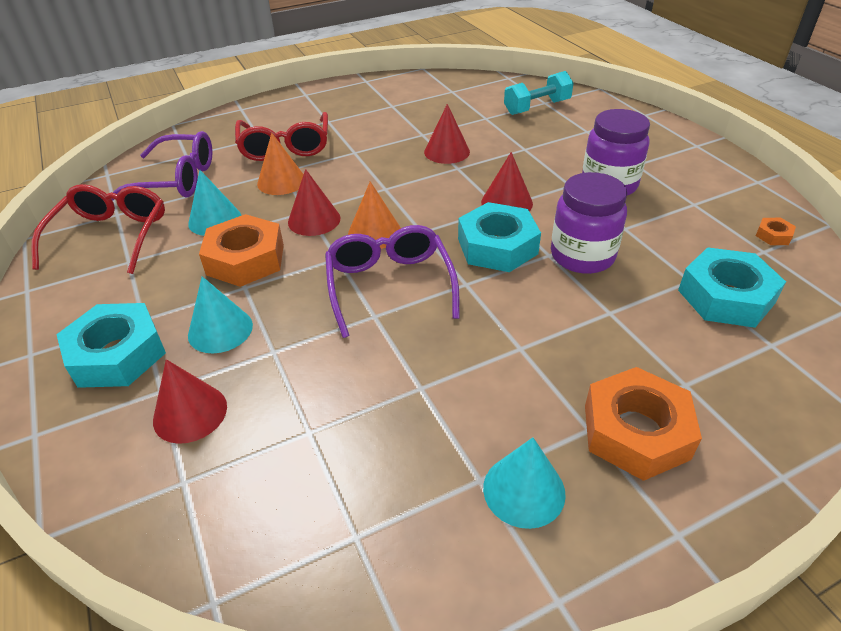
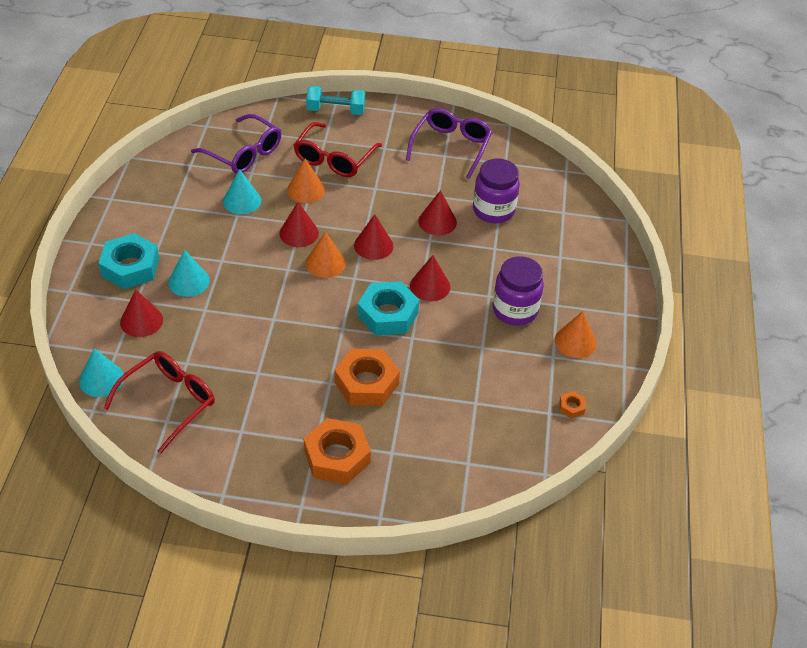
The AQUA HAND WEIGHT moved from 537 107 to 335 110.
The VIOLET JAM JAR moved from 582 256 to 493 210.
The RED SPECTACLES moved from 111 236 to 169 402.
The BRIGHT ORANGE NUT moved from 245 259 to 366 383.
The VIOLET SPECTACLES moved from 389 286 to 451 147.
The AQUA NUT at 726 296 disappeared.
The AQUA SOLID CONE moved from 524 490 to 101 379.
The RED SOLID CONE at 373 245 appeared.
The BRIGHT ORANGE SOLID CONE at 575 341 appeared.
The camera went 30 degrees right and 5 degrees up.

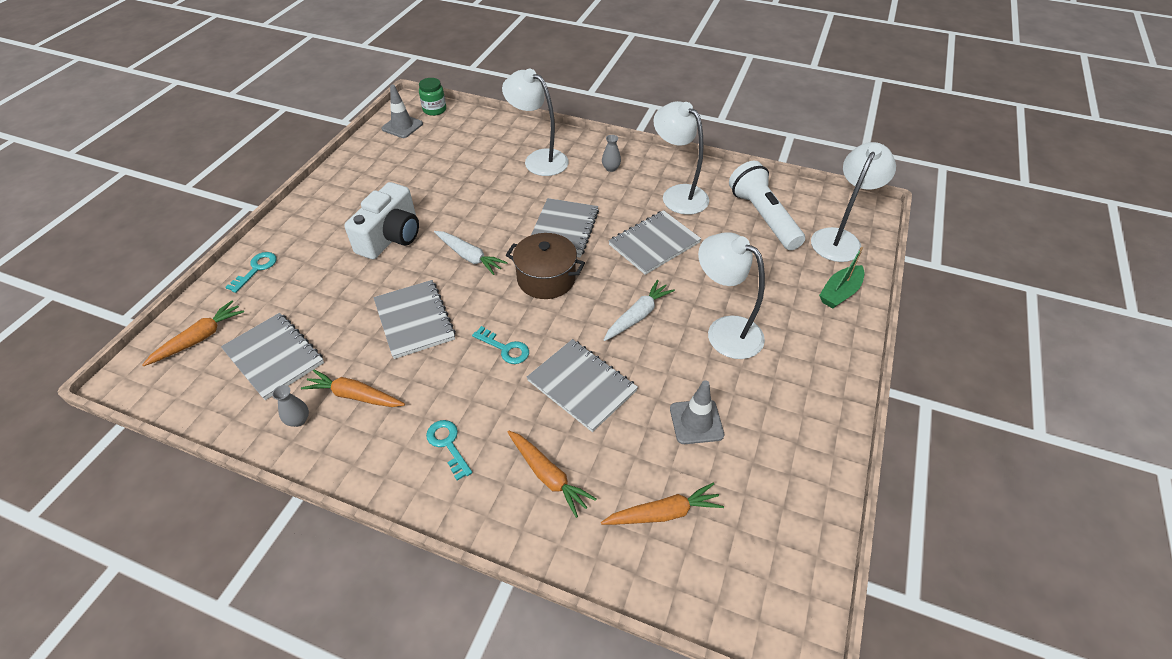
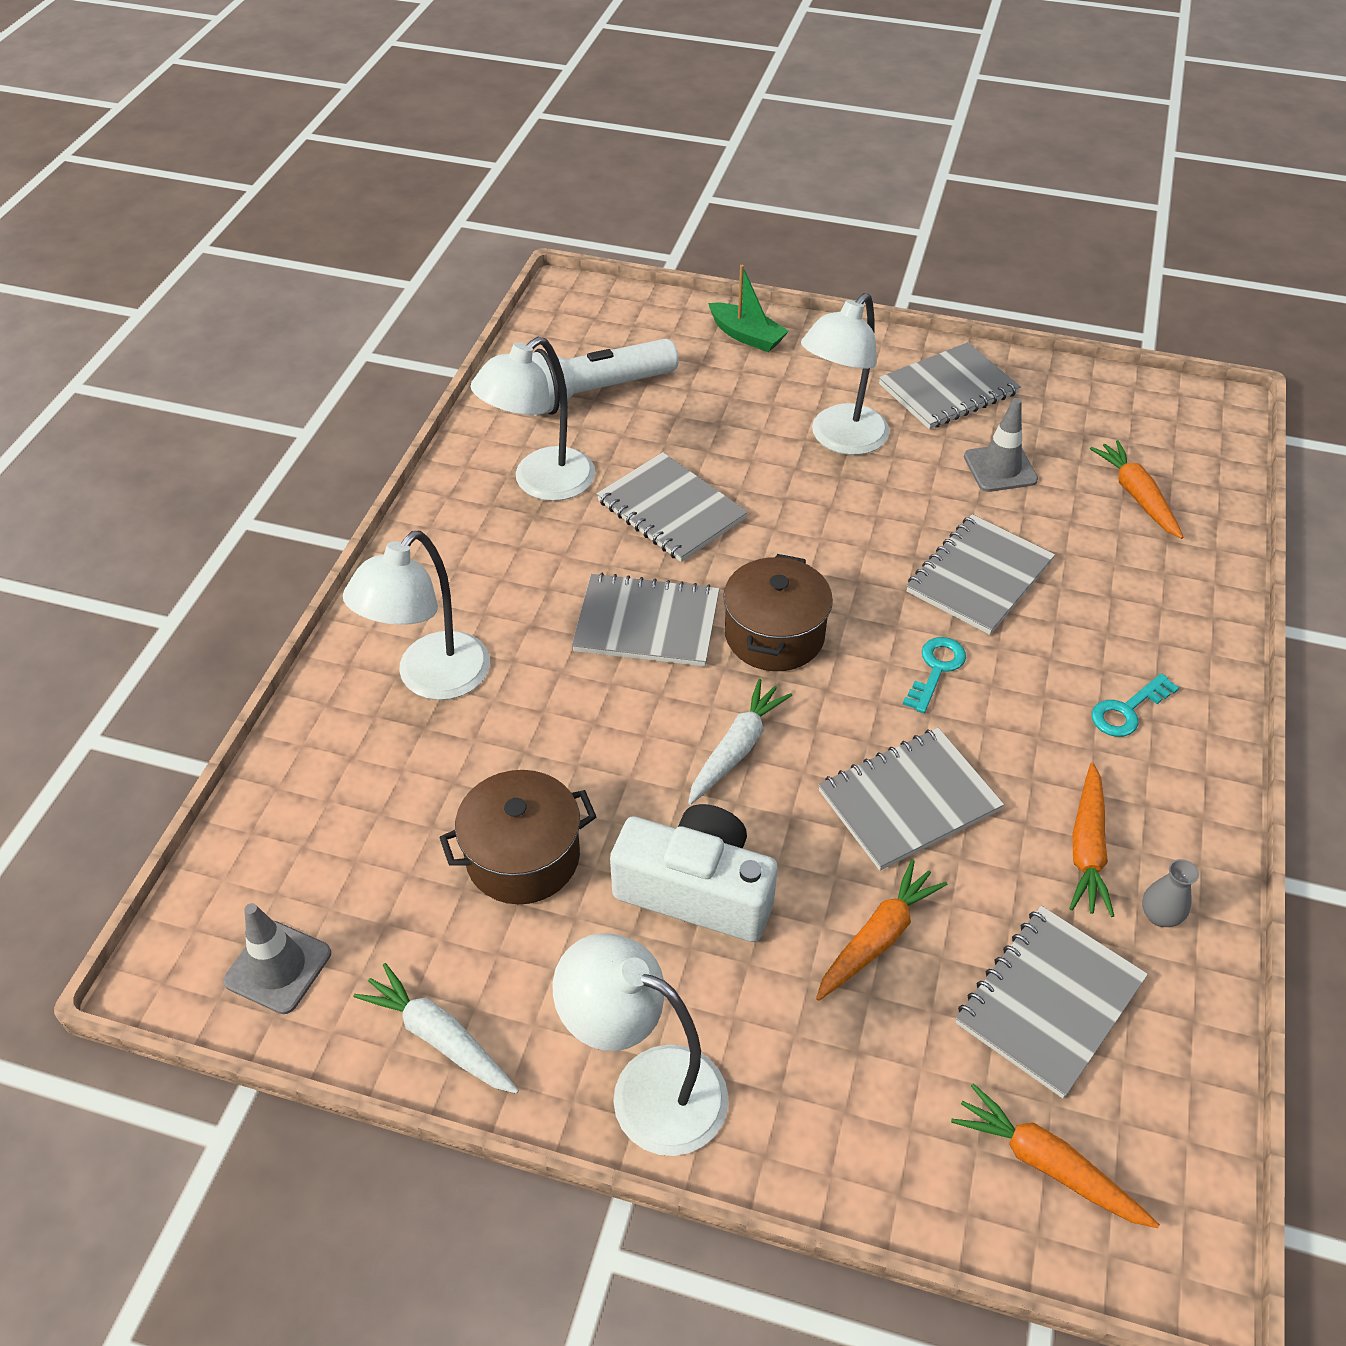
The EMERALD JAM JAR at 434 110 disappeared.
The GREY TALL VASE at 611 168 disappeared.
The PURE WHITE DESK LAMP moved from 839 238 to 647 1088.
The AQUA KEY at 256 269 disappeared.
The PURE WHITE CARROT moved from 637 316 to 440 1038.
The BRIGHT ORANGE CARROT moved from 548 475 to 877 938.
The GREY NOTEBOOK at 948 389 appeared.
The RUSSET POT at 523 857 appeared.
The camera went 95 degrees left and 0 degrees up.

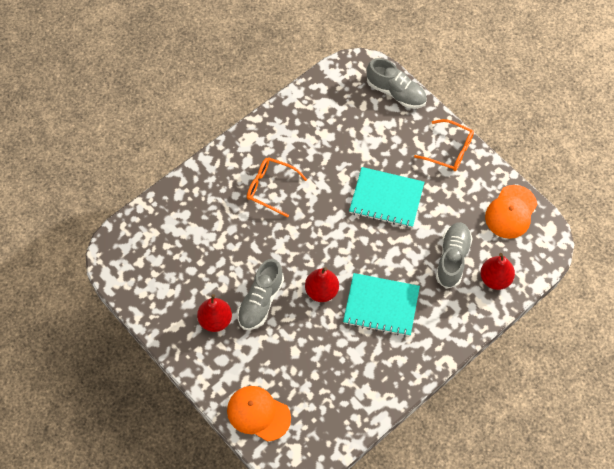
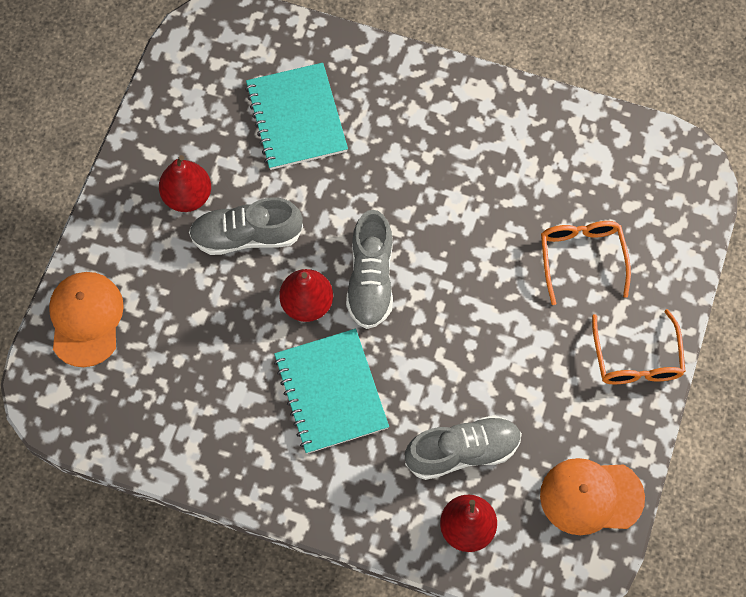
The GREY SHOE moved from 396 92 to 370 279.
The BRIGHT ORANGE SPECTACLES moved from 271 188 to 582 258.
The AQUA NOTEBOOK moved from 386 199 to 296 118.
The camera went 60 degrees right and 5 degrees up.

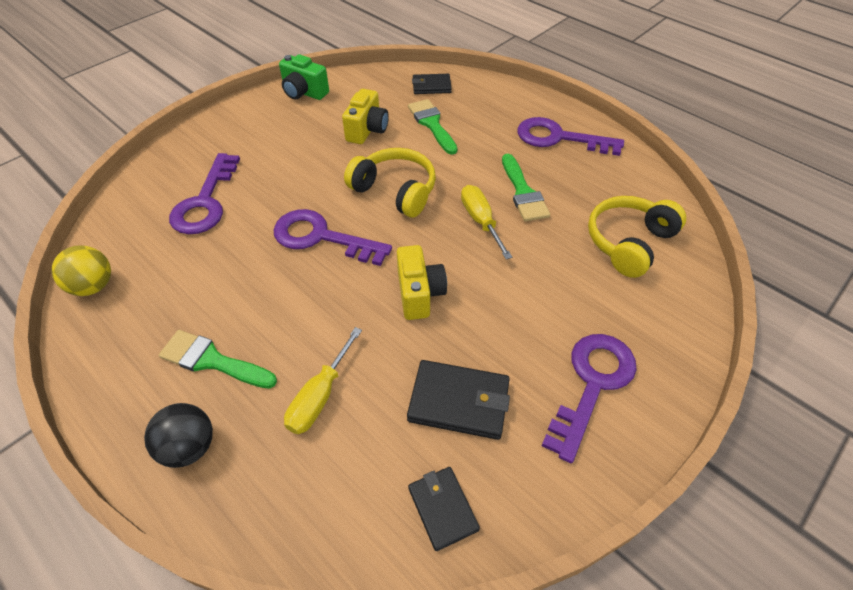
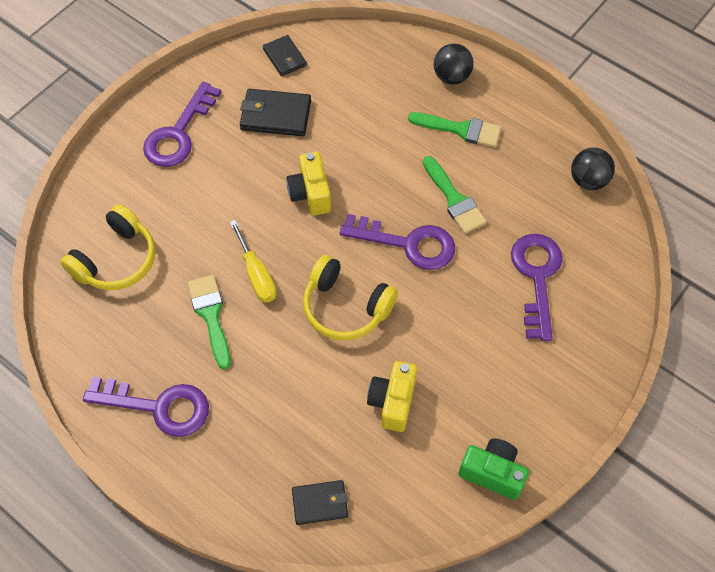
The EMERALD PAINT BRUSH moved from 432 124 to 454 199.
The GOLDEN SPHERE at 94 286 became the BLACK SPHERE at 588 180.
The GOLDEN HAND SCREWDRIVER at 320 396 disappeared.
The camera went 175 degrees right and 10 degrees up.

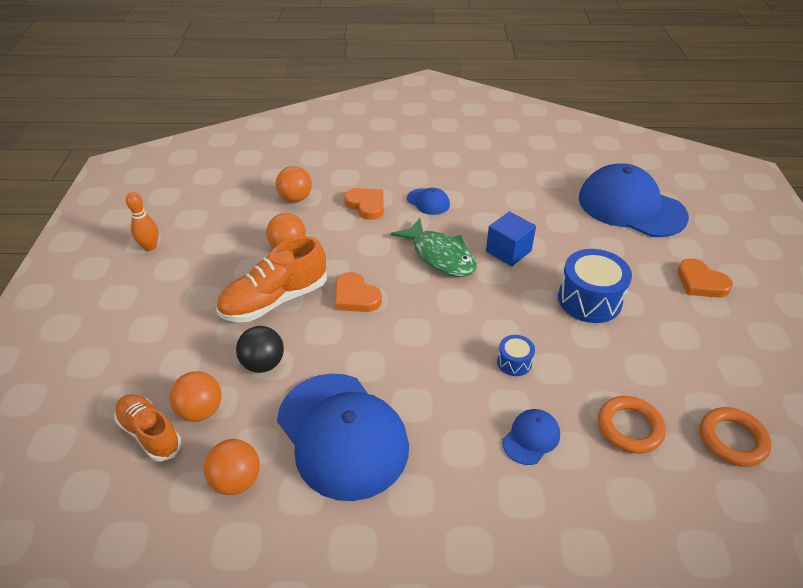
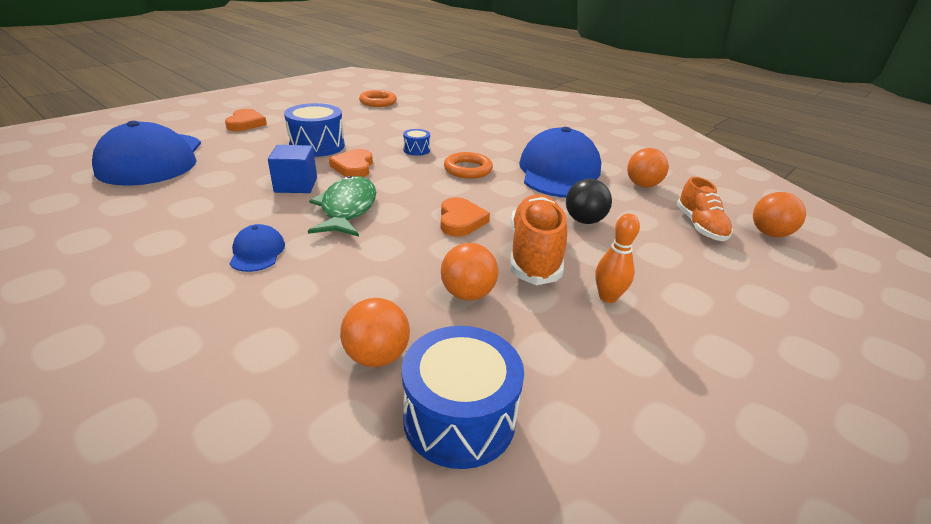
The BRIGHT ORANGE LOVE HEART moved from 366 205 to 353 167.
The BRIGHT ORANGE BOWLING PIN moved from 150 247 to 608 297.
The BRIGHT ORANGE SHOE at 275 300 turned 90 degrees counterclockwise.
The BRIGHT ORANGE SPHERE moved from 201 411 to 769 233.
The BRIGHT ORANGE HOOP moved from 630 427 to 468 169.
The COBALT PEAKED CAP at 531 438 disappeared.
The COBALT DRUM at 459 417 appeared.
The camera went 140 degrees left and 10 degrees down.

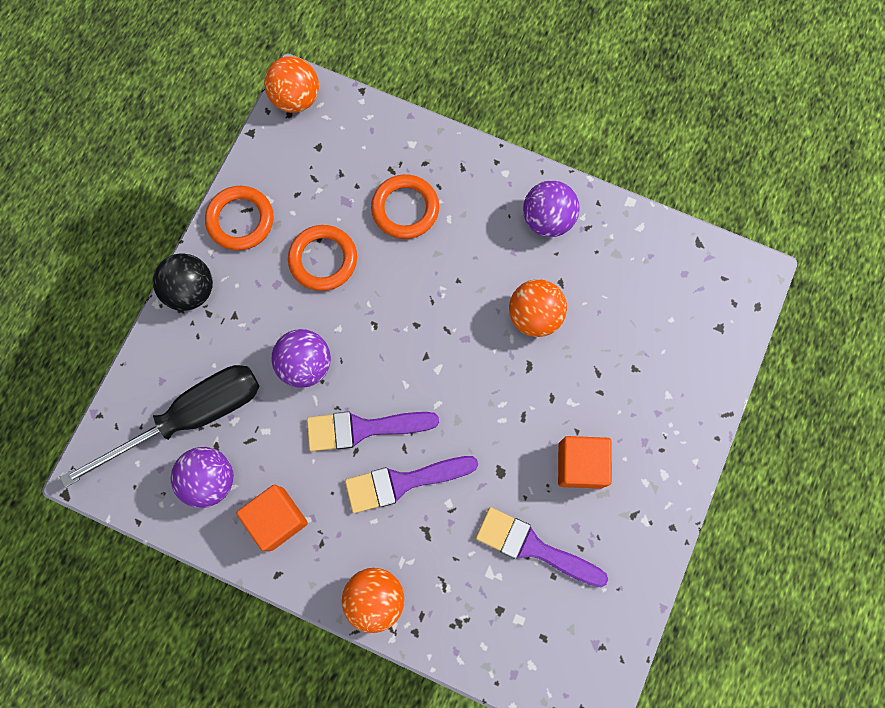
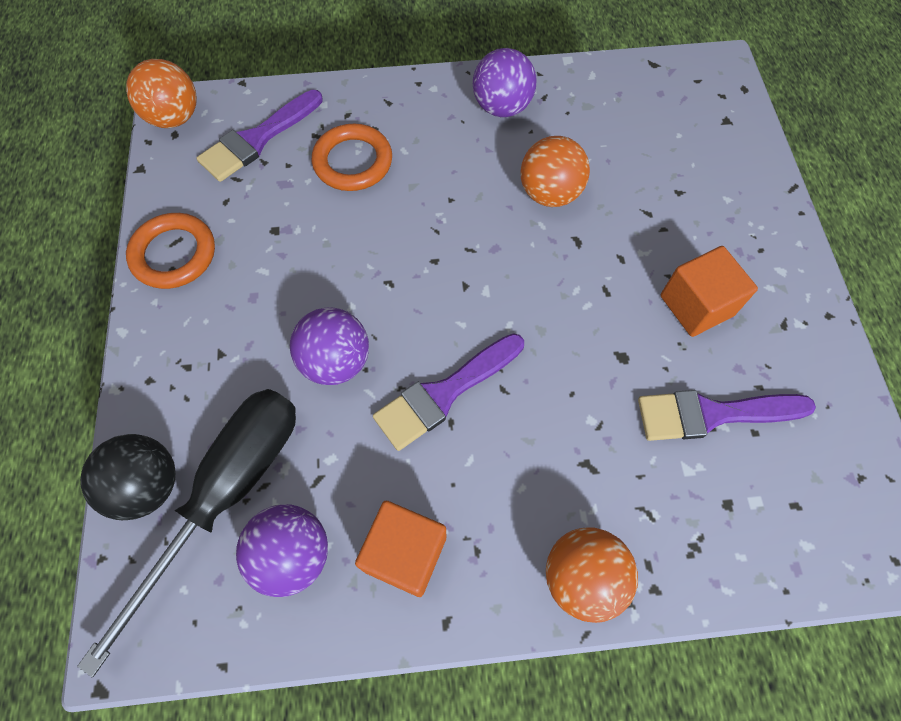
The BRIGHT ORANGE HOOP at 323 260 disappeared.
The BLACK SPHERE moved from 191 291 to 147 485.
The VIOLET PAINT BRUSH moved from 403 482 to 257 139.
The camera went 30 degrees left and 10 degrees down.

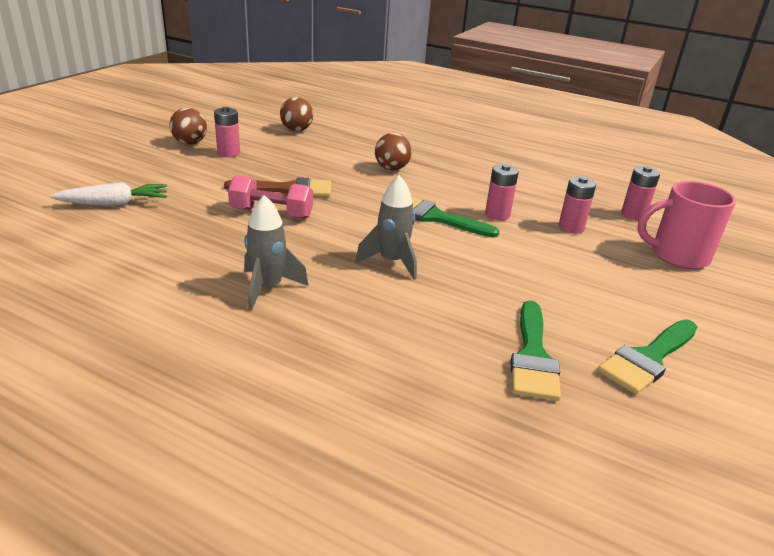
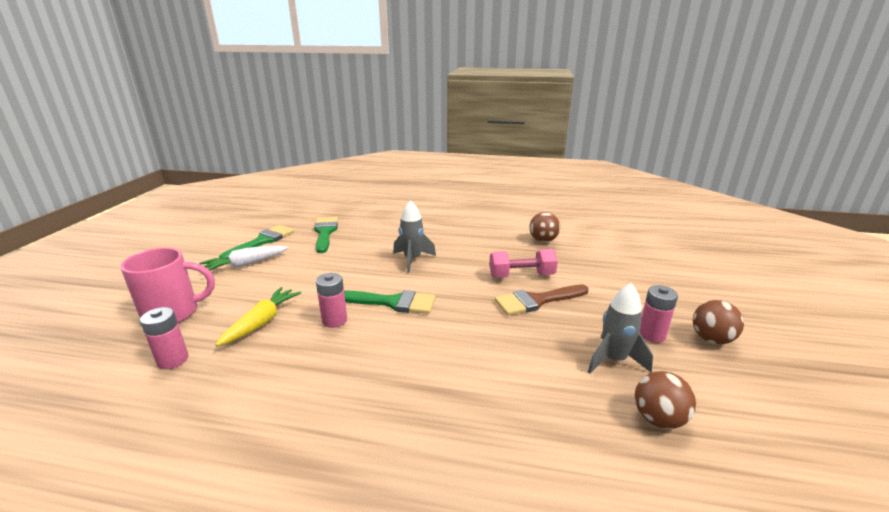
The RUSSET SPHERE moved from 392 169 to 543 240.
The ROSE-PINK POWER CELL at 571 227 was replaced by the GOLDEN CARROT at 262 322.
The PURE WHITE CARROT moved from 115 204 to 245 264.
The GREY ROCKET moved from 268 288 to 613 360.
The camera went 165 degrees right and 5 degrees down.

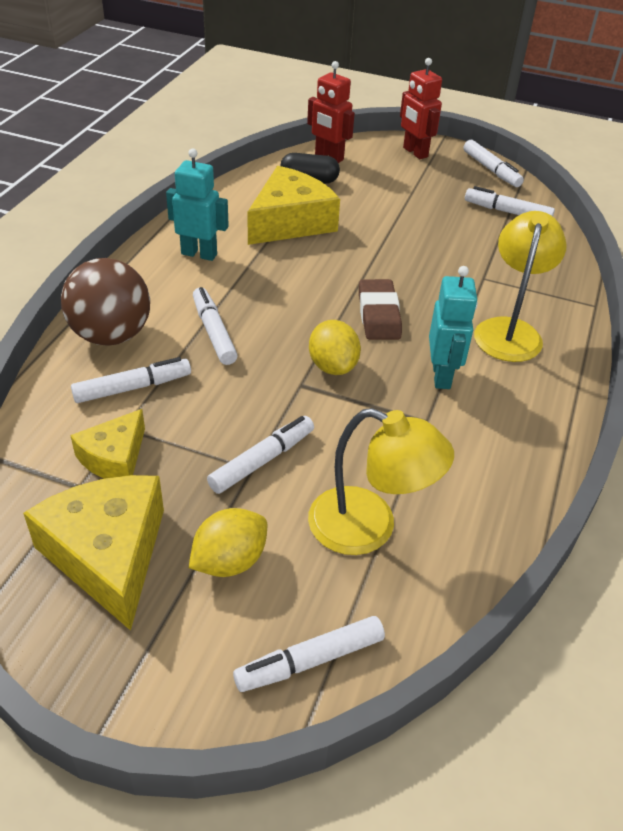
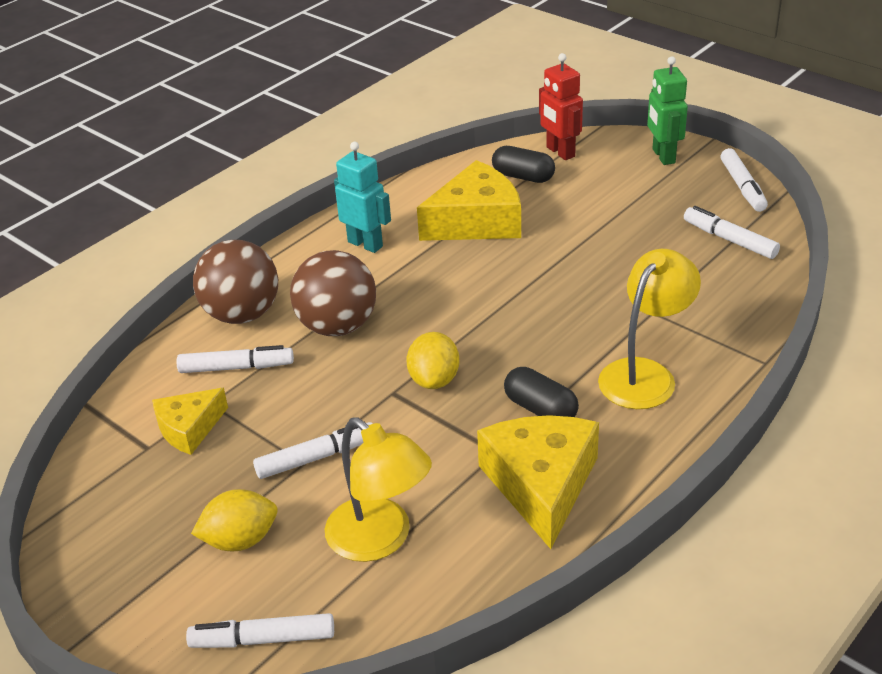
The RED ROBOT at 415 152 became the EMERALD ROBOT at 663 156.
The AQUA ROBOT at 442 376 was replaced by the BLACK PILL at 540 409.
The RUSSET ERASER at 378 315 disappeared.
The PURE WHITE FELT PEN at 214 332 was replaced by the RUSSET SPHERE at 337 326.
The GOLDEN CHEESE WEDGE moved from 108 555 to 541 485.
The camera went 25 degrees right and 5 degrees down.

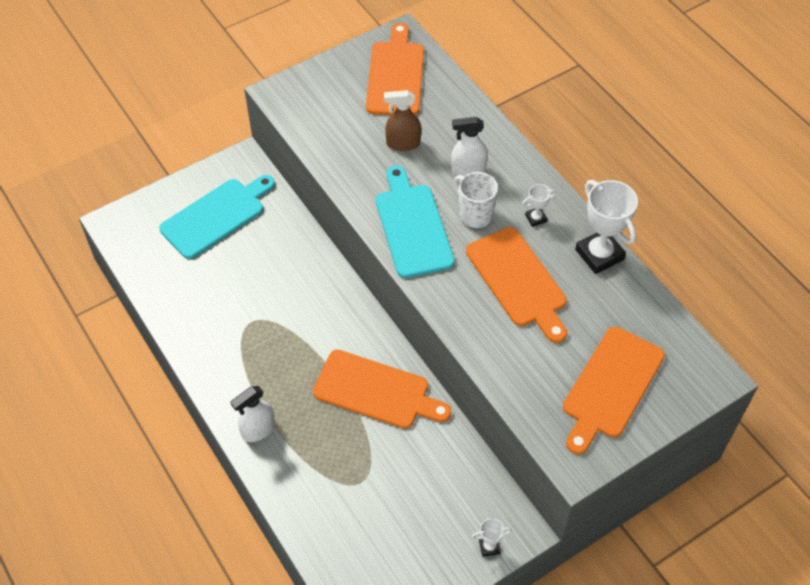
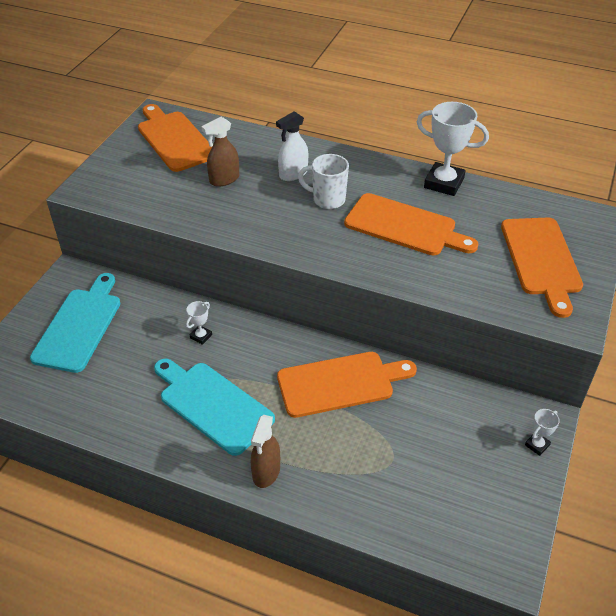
The AQUA CHOPPING BOARD moved from 412 226 to 212 404.
The PURE WHITE TROPHY moved from 536 218 to 201 336.
The PURE WHITE SPRAYER at 258 430 became the RUSSET SPRAYER at 266 472.
The camera went 35 degrees left and 10 degrees down.

